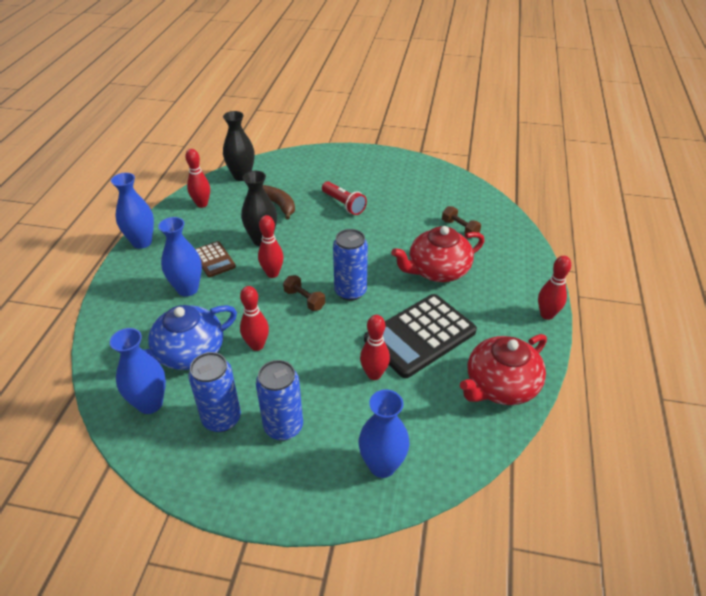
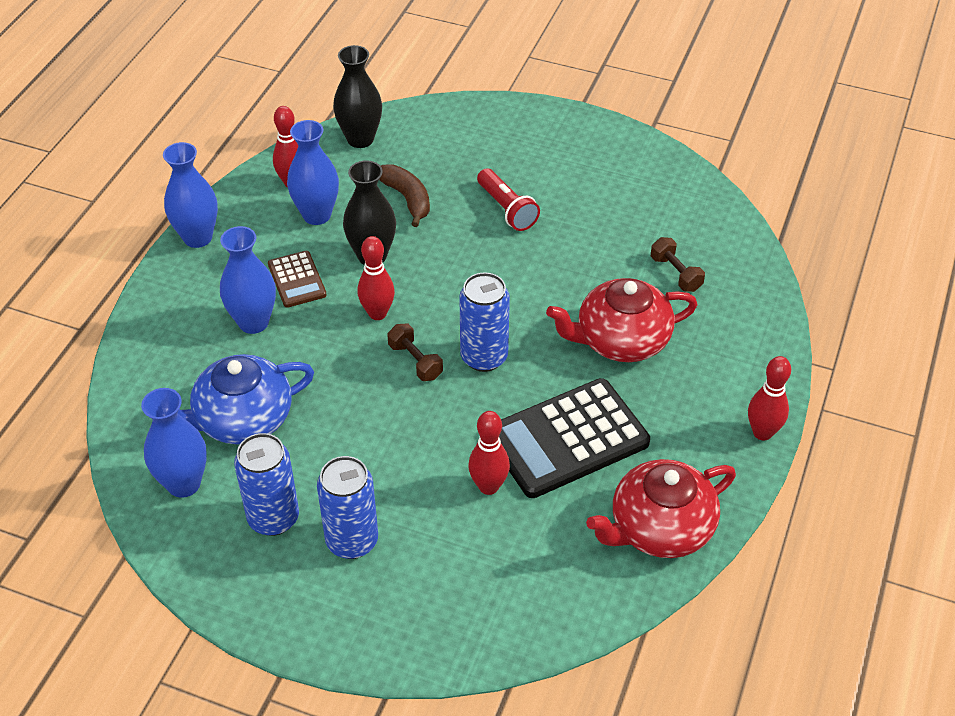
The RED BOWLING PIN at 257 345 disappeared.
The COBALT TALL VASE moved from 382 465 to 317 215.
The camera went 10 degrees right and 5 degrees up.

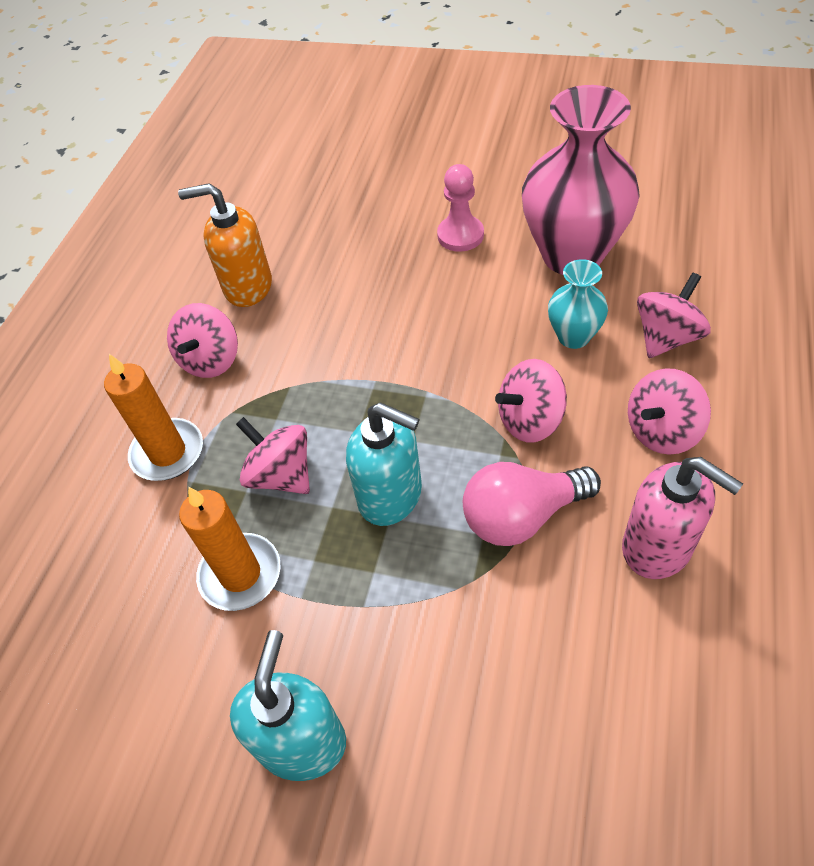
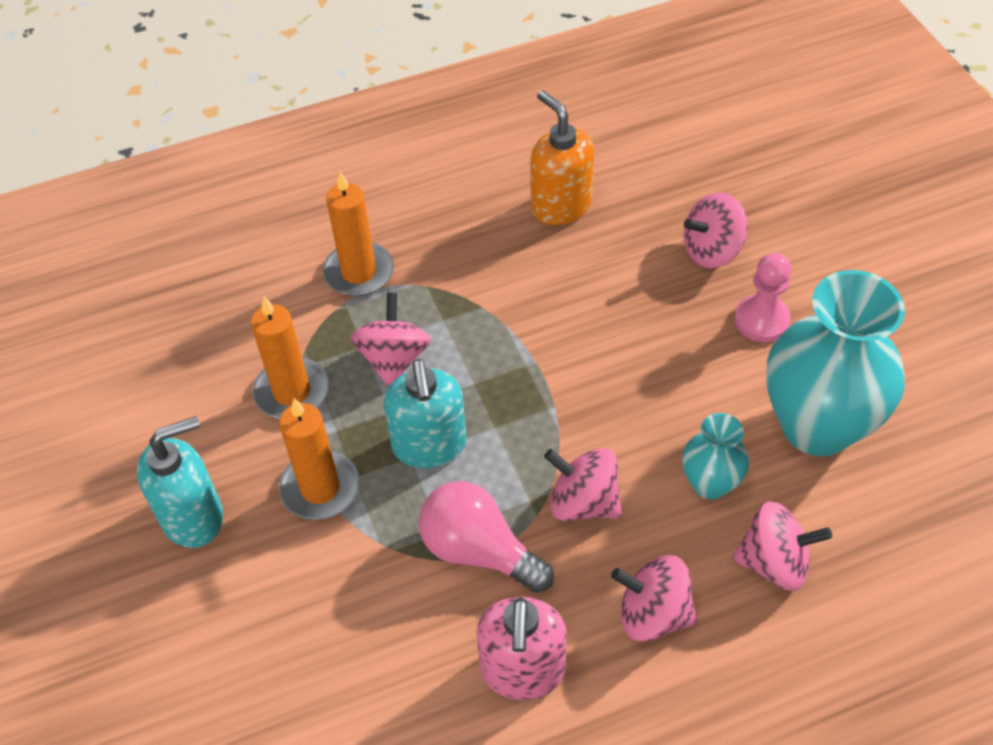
The ROSE-PINK TALL VASE at 572 255 became the AQUA TALL VASE at 817 426.
The ROSE-PINK SPINNING TOP moved from 211 360 to 712 250.
The BRIGHT ORANGE CANDLE at 320 488 appeared.
The camera went 50 degrees right and 0 degrees up.

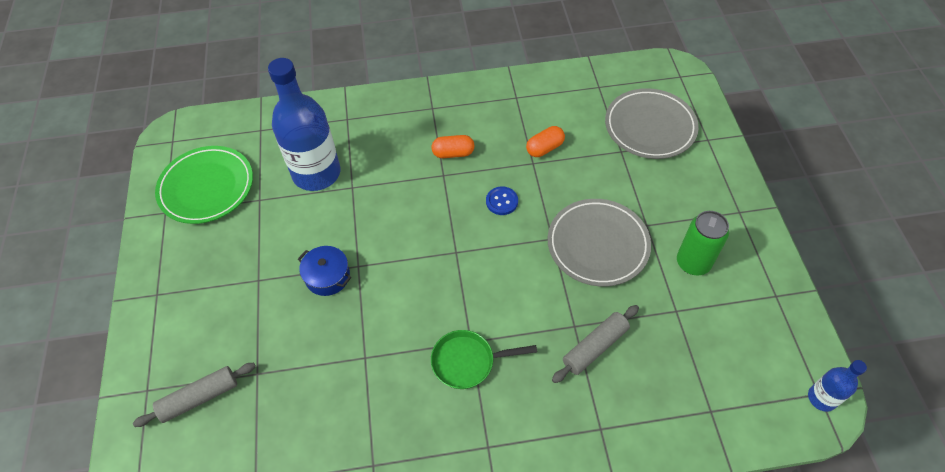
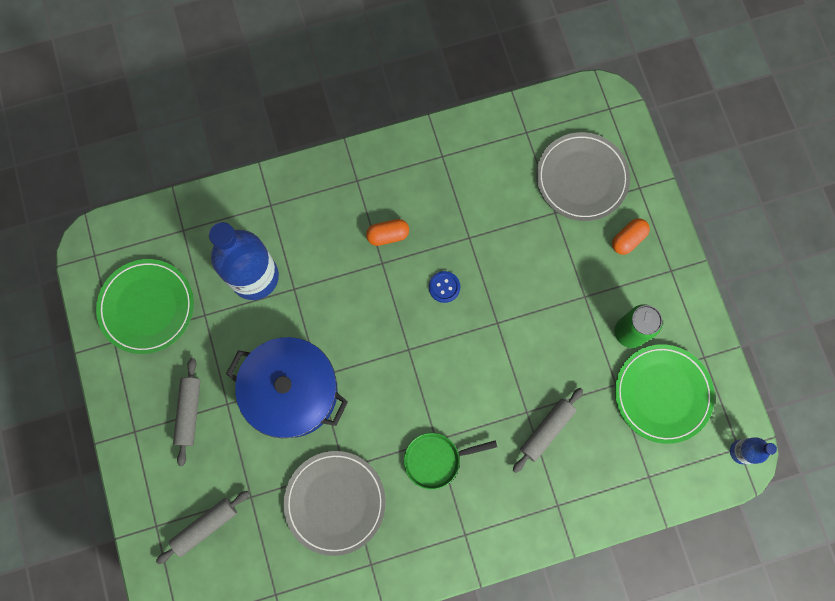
The BRIGHT ORANGE PILL moved from 544 148 to 628 239.
The GREY PLATE moved from 598 244 to 335 502.
The COBALT POT at 327 276 changed to 2.15 times the size.
The EMERALD PLATE at 662 394 appeared.
The GREY DOUGH ROLLER at 189 412 appeared.
The camera went 10 degrees left and 20 degrees up.

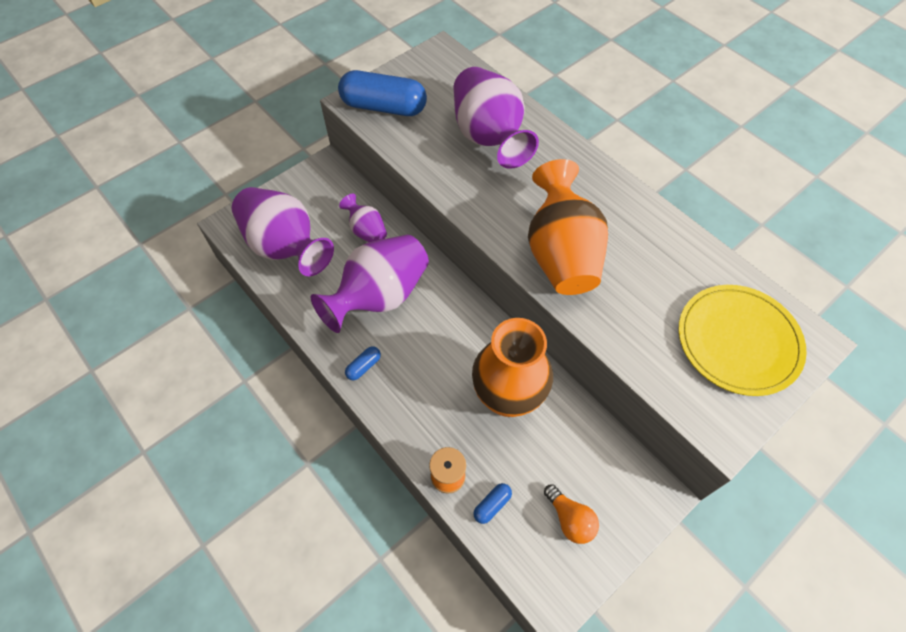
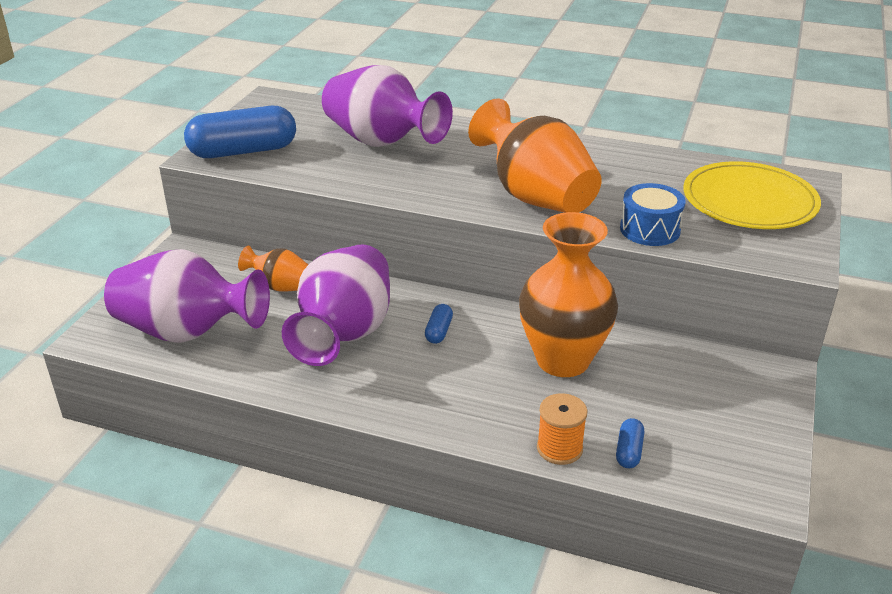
The VIOLET TALL VASE at 366 231 became the BRIGHT ORANGE TALL VASE at 281 286.
The COBALT PILL moved from 364 366 to 439 331.
The BRIGHT ORANGE LIGHTBULB at 570 519 disappeared.
The COBALT DRUM at 649 229 appeared.
The camera went 30 degrees left and 25 degrees down.

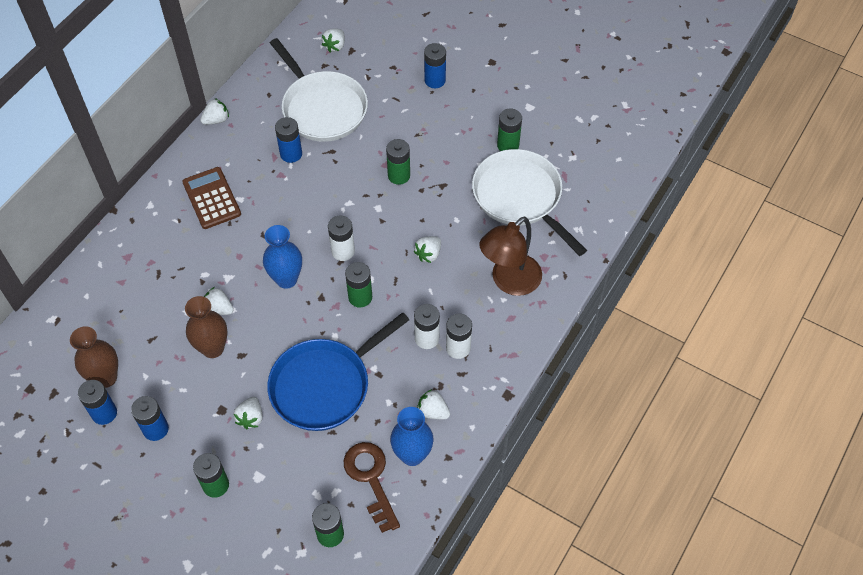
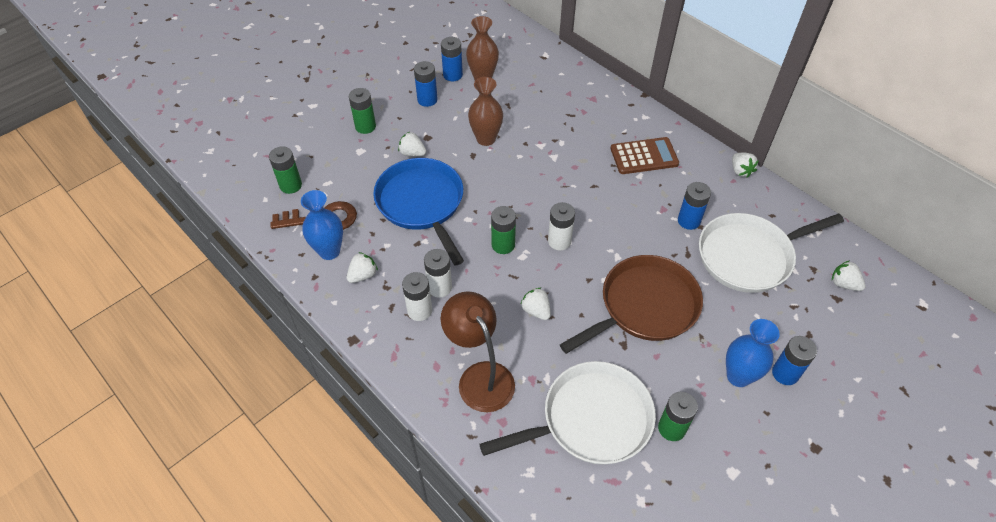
The EMERALD POWER CELL at 399 175 was replaced by the RUSSET FRYING PAN at 644 306.
The COBALT TALL VASE moved from 286 279 to 738 376.
The PURE WHITE BERRY at 218 309 disappeared.
The camera went 105 degrees right and 5 degrees down.

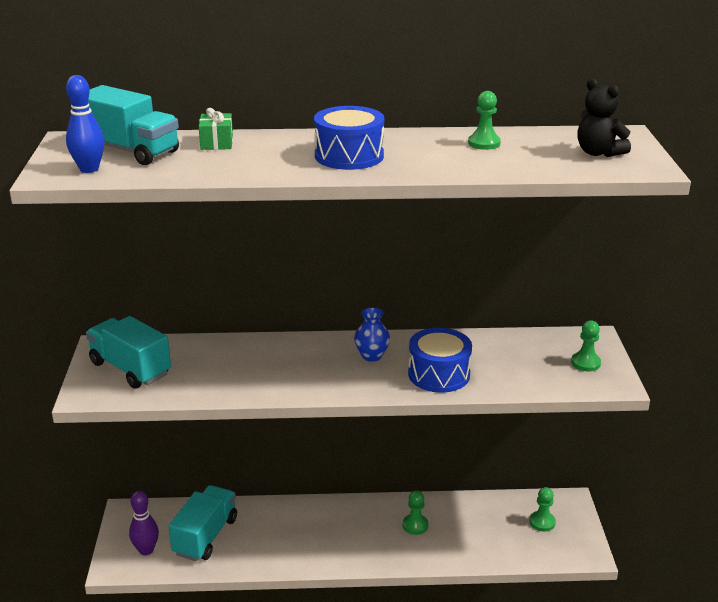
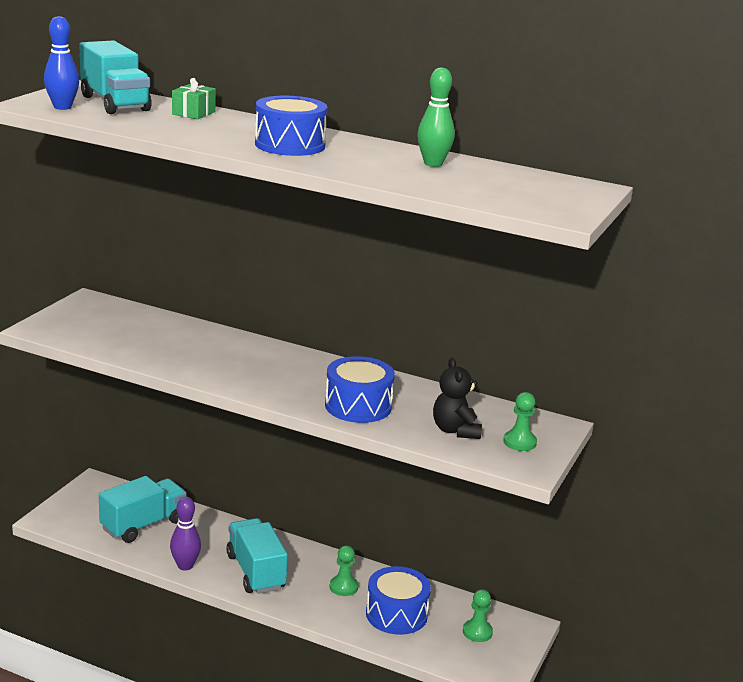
The BLACK STUFFED BEAR moved from 598 153 to 455 431.
The EMERALD GAME PAWN at 484 143 was replaced by the EMERALD BOWLING PIN at 433 164.
The COBALT TALL VASE at 371 356 disappeared.
The AQUA TRUCK moved from 130 369 to 256 572.
The VIOLET BOWLING PIN moved from 146 550 to 185 566.
The COBALT DRUM at 396 614 appeared.
The camera went 25 degrees right and 5 degrees down.

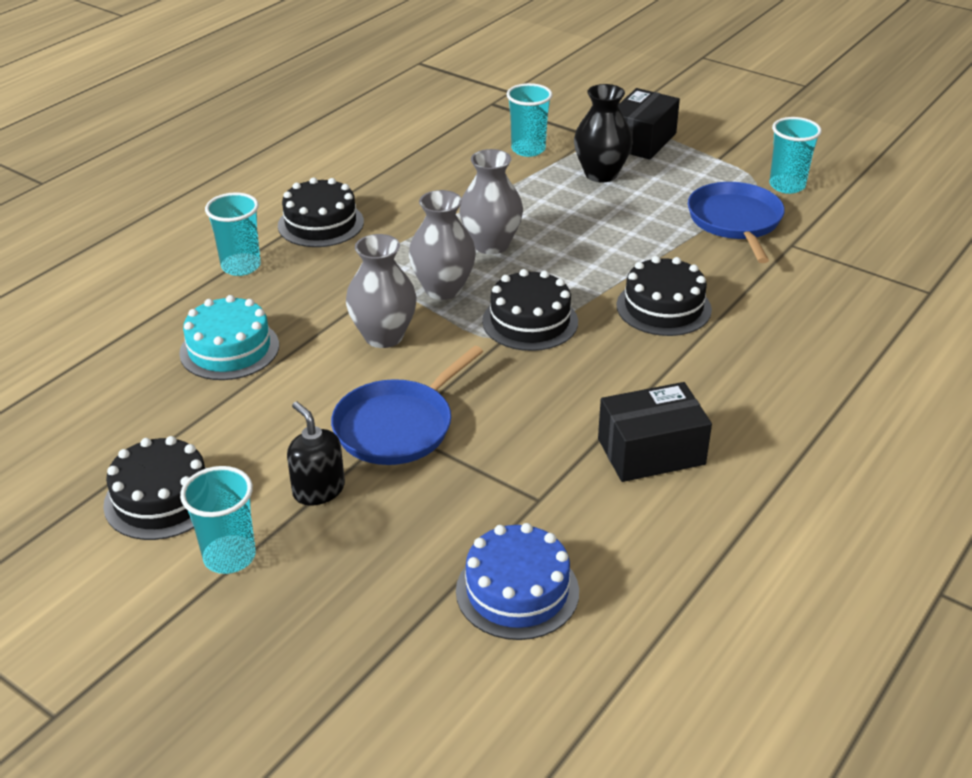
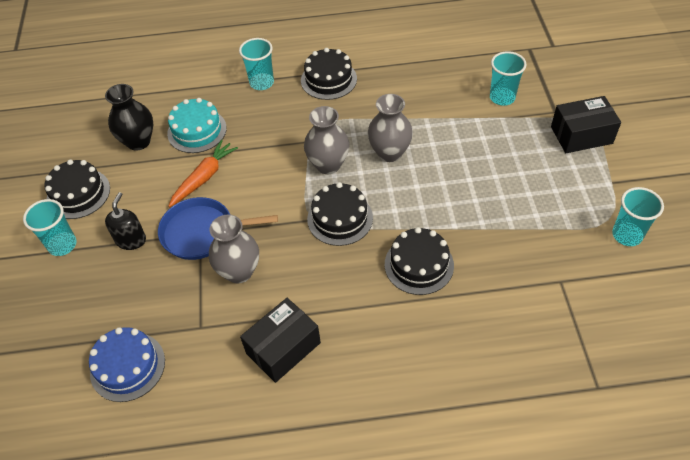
The BLACK TALL VASE moved from 601 174 to 138 141.
The COBALT FRYING PAN at 735 221 disappeared.
The GREY TALL VASE moved from 383 336 to 239 271.
The BLACK BOX at 651 451 turned 75 degrees counterclockwise.
The BRIGHT ORANGE CARROT at 204 177 appeared.
The camera went 50 degrees right and 15 degrees up.

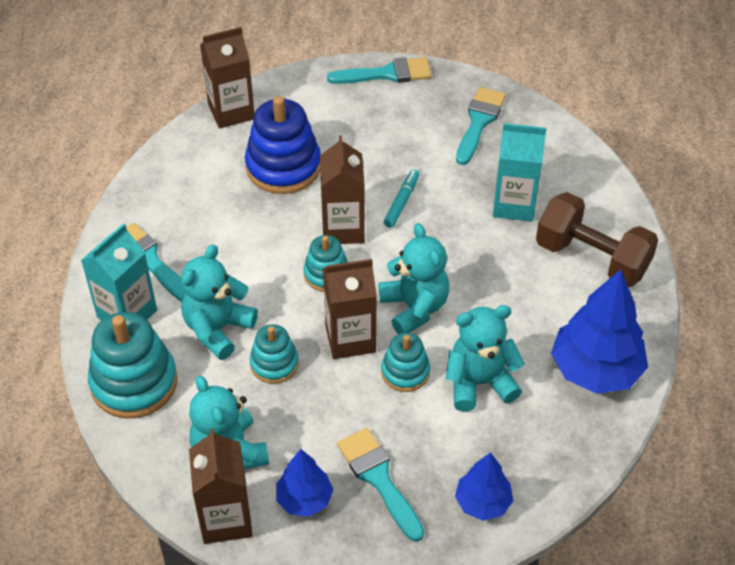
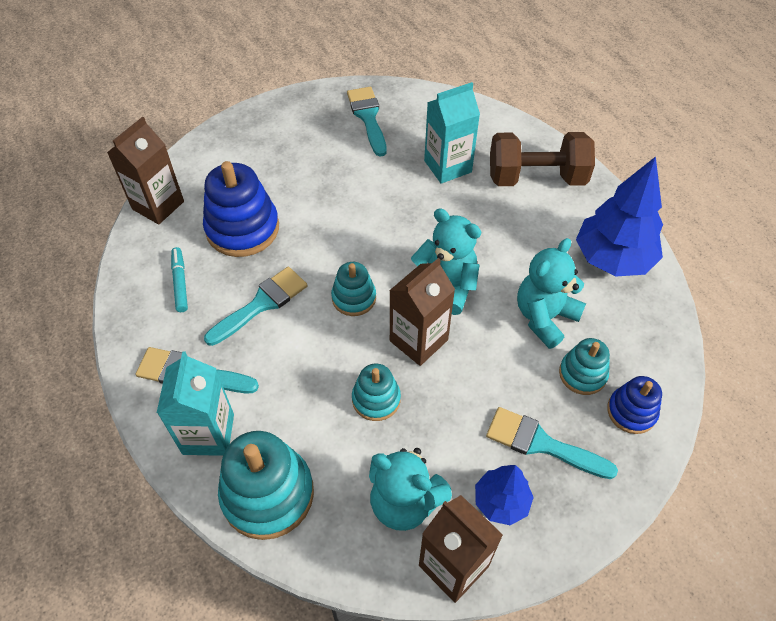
The AQUA PAINT BRUSH moved from 387 74 to 261 304.
The RUSSET CARTON at 343 229 disappeared.
The AQUA FELT PEN moved from 401 202 to 180 283.
The AQUA STUFFED BEAR at 218 329 disappeared.
The AQUA STACKING RINGS moved from 405 372 to 582 374.
The COBALT TREE at 482 503 was replaced by the COBALT STACKING RINGS at 631 411.
The camera went 35 degrees left and 5 degrees up.

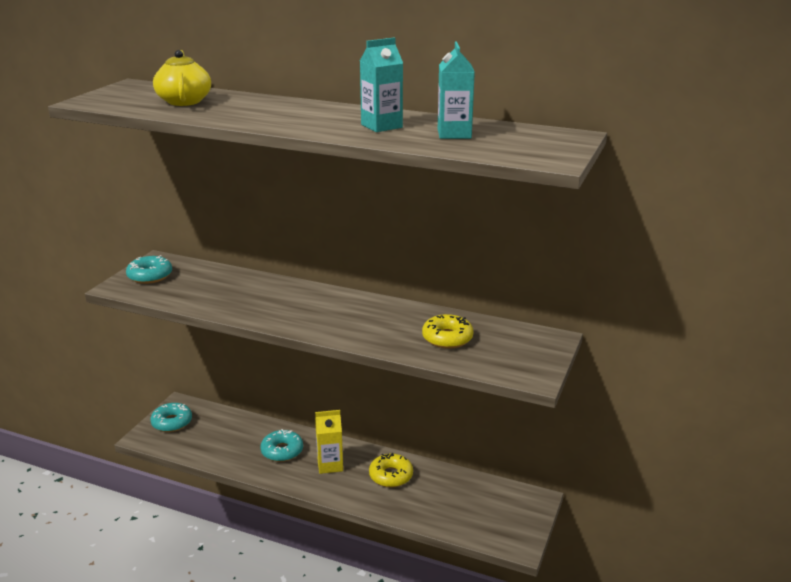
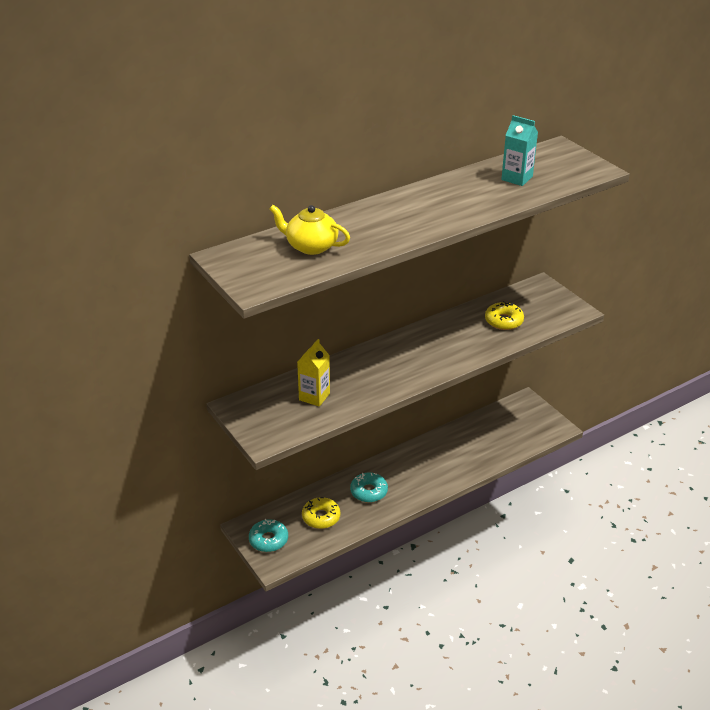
The AQUA CARTON at 381 126 disappeared.
The AQUA DOUGHNUT at 150 276 disappeared.
The GOLDEN CARTON moved from 330 465 to 314 396.
The GOLDEN DOUGHNUT moved from 391 476 to 321 517.
The camera went 55 degrees left and 10 degrees up.

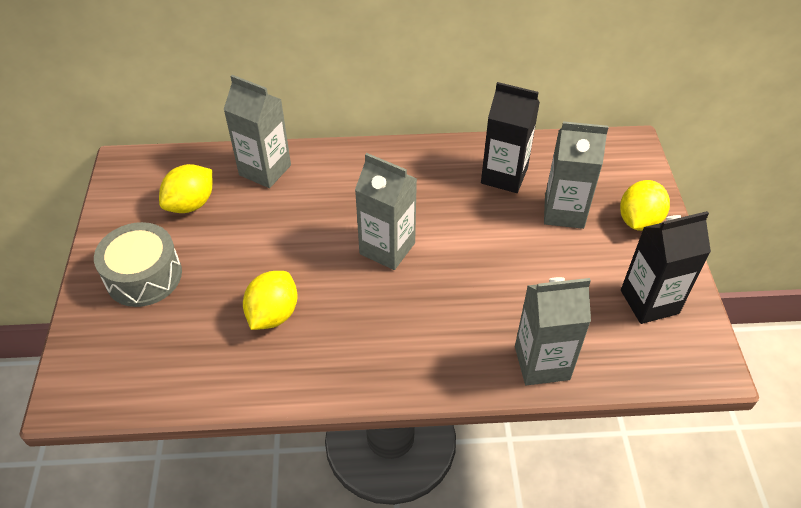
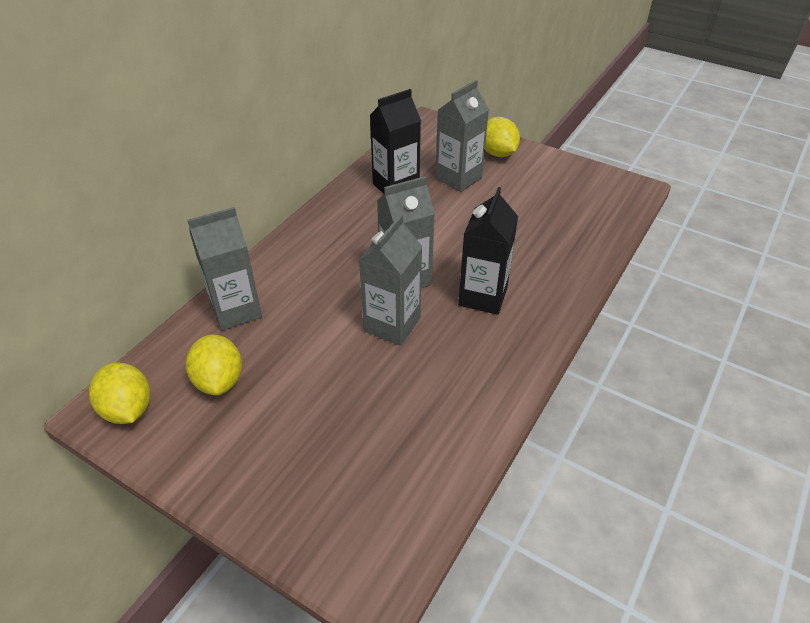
The BLACK CARTON moved from 649 302 to 483 296.
The GREY DRUM at 144 276 disappeared.
The GOLDEN LEMON moved from 273 314 to 128 409.
The GREY CARTON moved from 542 363 to 392 324.
The camera went 55 degrees left and 5 degrees down.

